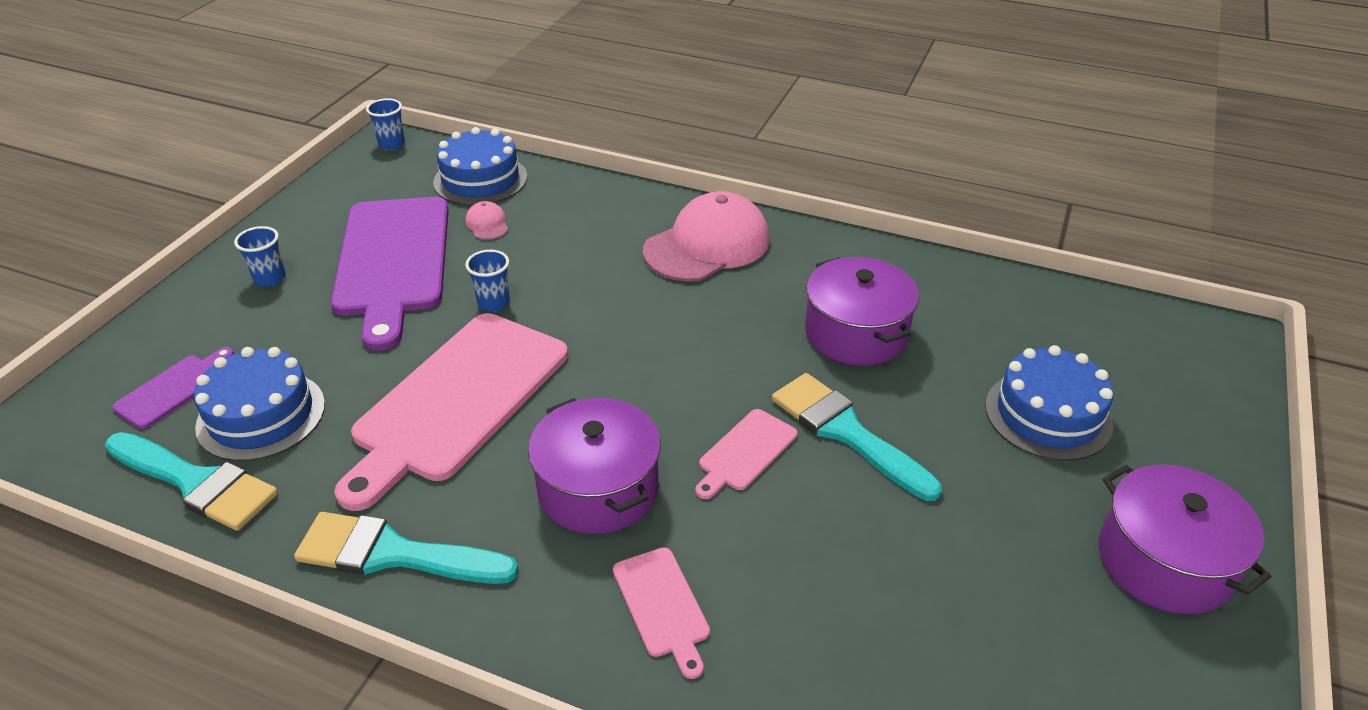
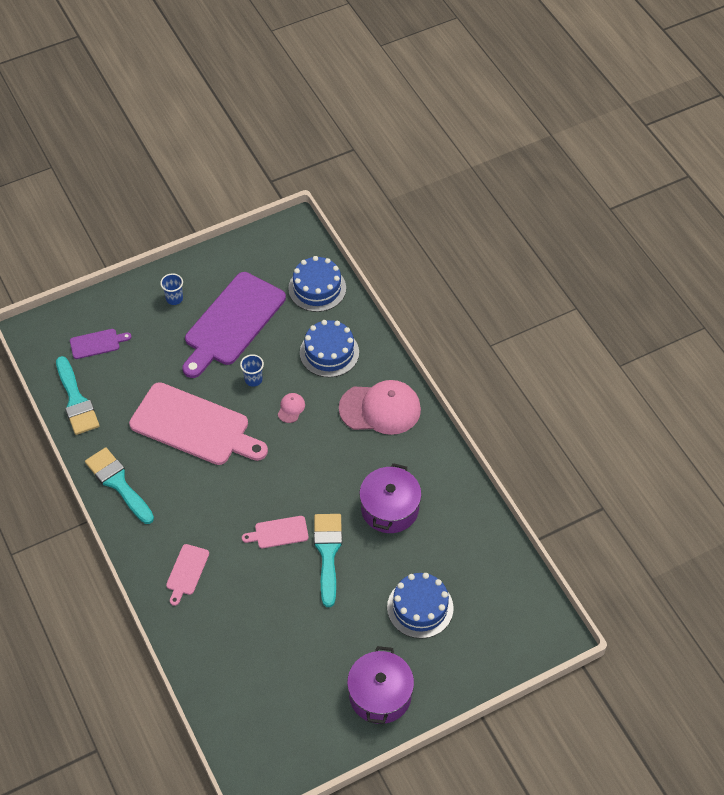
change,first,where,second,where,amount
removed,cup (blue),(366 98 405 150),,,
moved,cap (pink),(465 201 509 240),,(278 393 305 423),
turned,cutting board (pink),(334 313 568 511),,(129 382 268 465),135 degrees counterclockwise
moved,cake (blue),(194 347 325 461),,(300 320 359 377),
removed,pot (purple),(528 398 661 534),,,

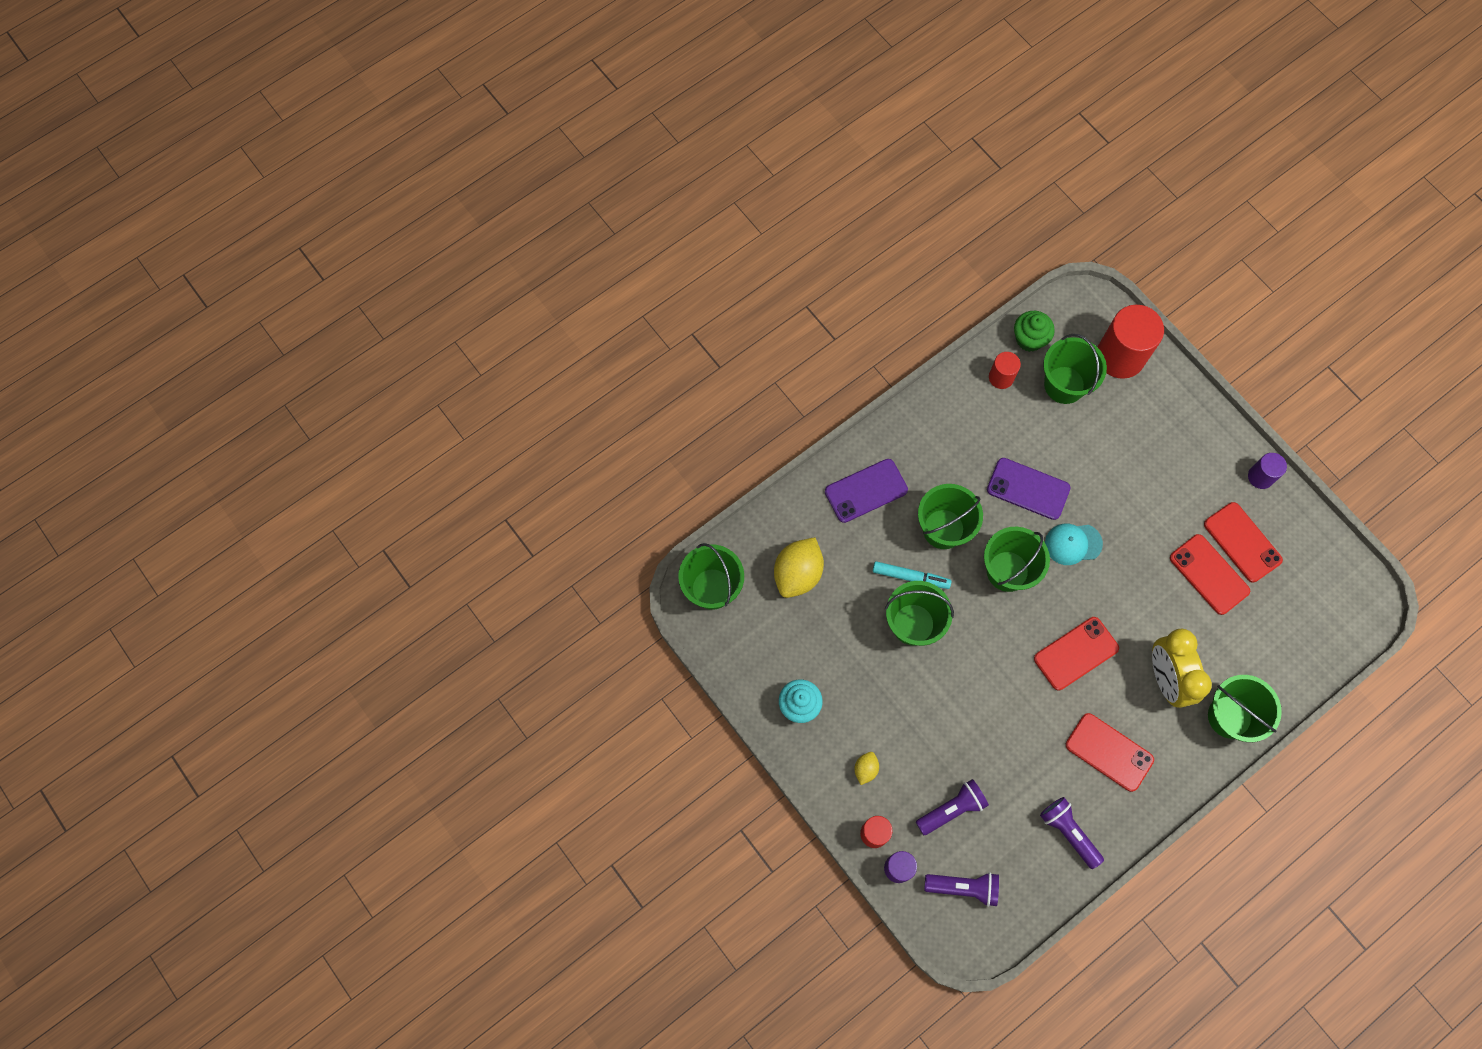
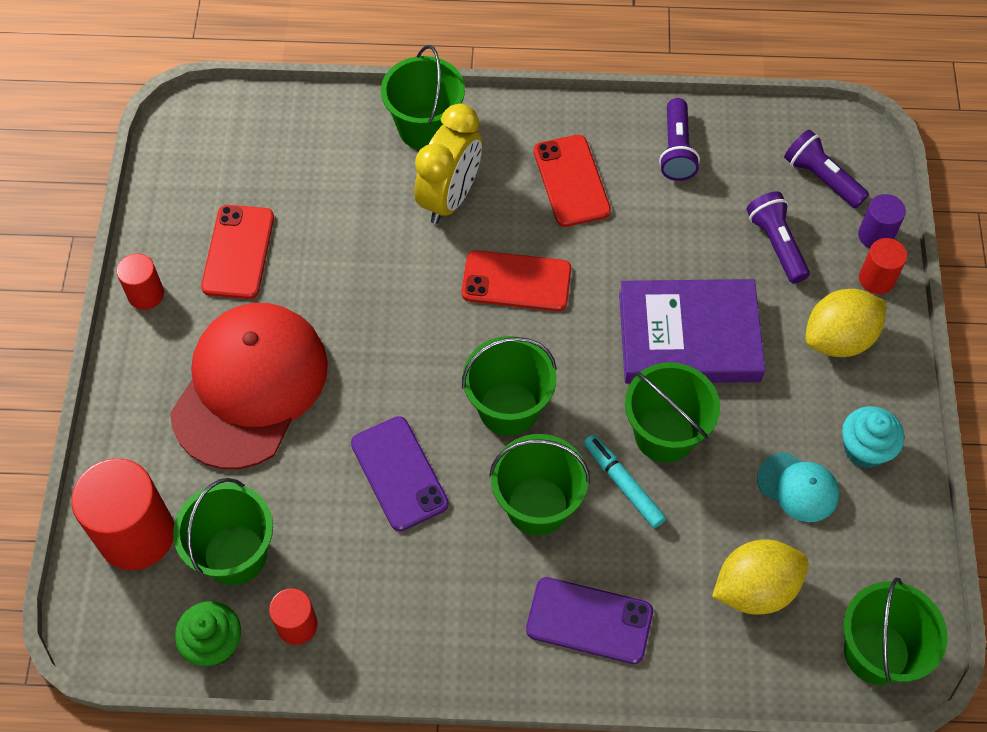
change,first,where,second,where,amount
recoloured,cylinder (purple),(1248 453 1287 489),cylinder (red),(117 253 164 310),
moved,cap (turquoise),(1045 523 1103 565),,(757 452 839 522),
removed,phone (red),(1170 534 1250 615),,,
resized,lemon (yellow),(854 752 879 785),,(805 289 887 357),x2.05
turned,flashlight (purple),(916 779 989 835),,(747 191 810 283),60 degrees clockwise
added,,,book (purple),(619 279 765 384),
added,,,cap (red),(170 303 328 469),

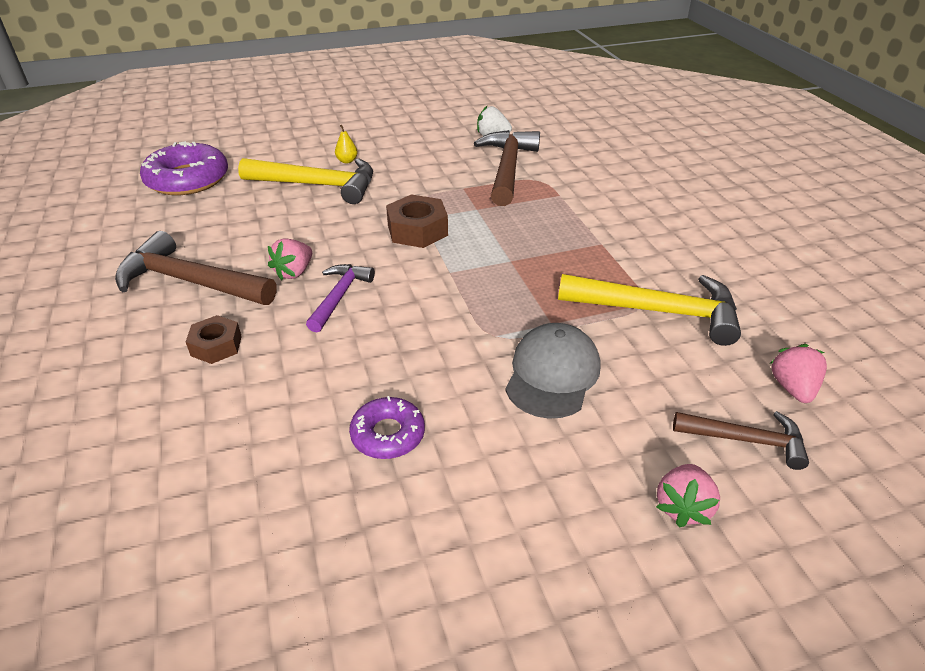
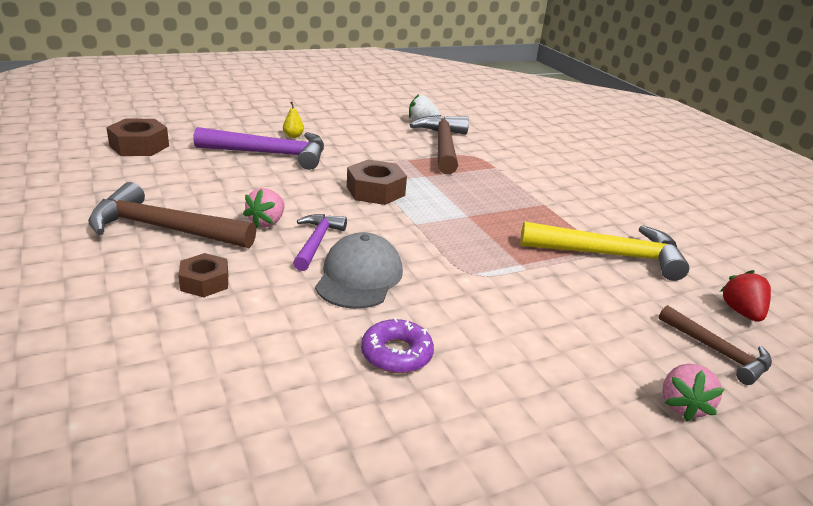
change,first,where,second,where,amount
replaced,donut (purple),(140 141 228 195),nut (brown),(106 119 169 156),
recoloured,hammer (yellow),(238 158 373 204),hammer (purple),(193 127 324 170),
moved,cap (grey),(505 323 600 419),,(315 232 403 309),
recoloured,strawberry (pink),(770 344 827 403),strawberry (red),(720 270 771 322),
turned,hammer (brown),(673 411 809 470),,(659 305 772 385),45 degrees clockwise

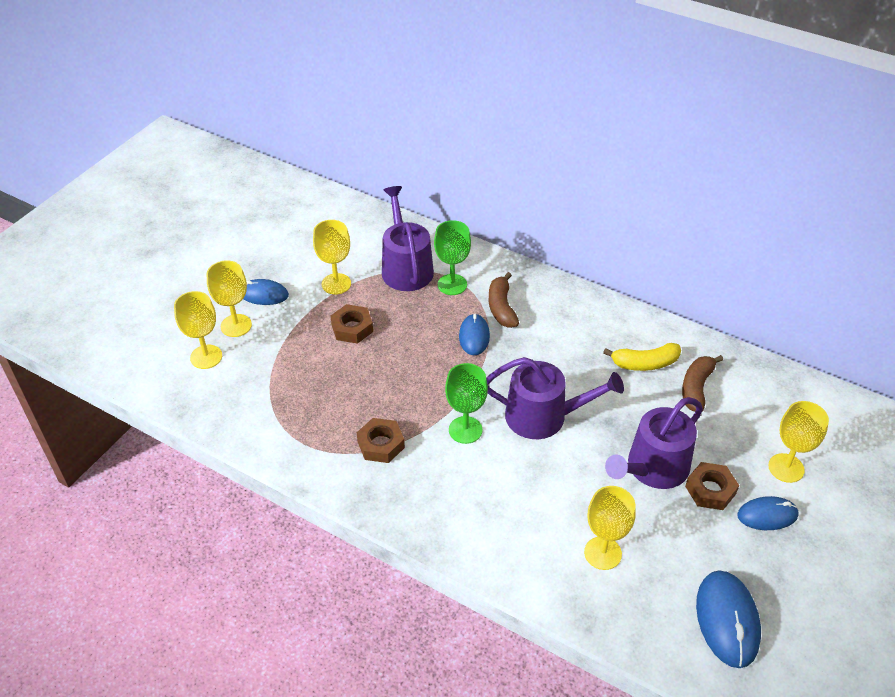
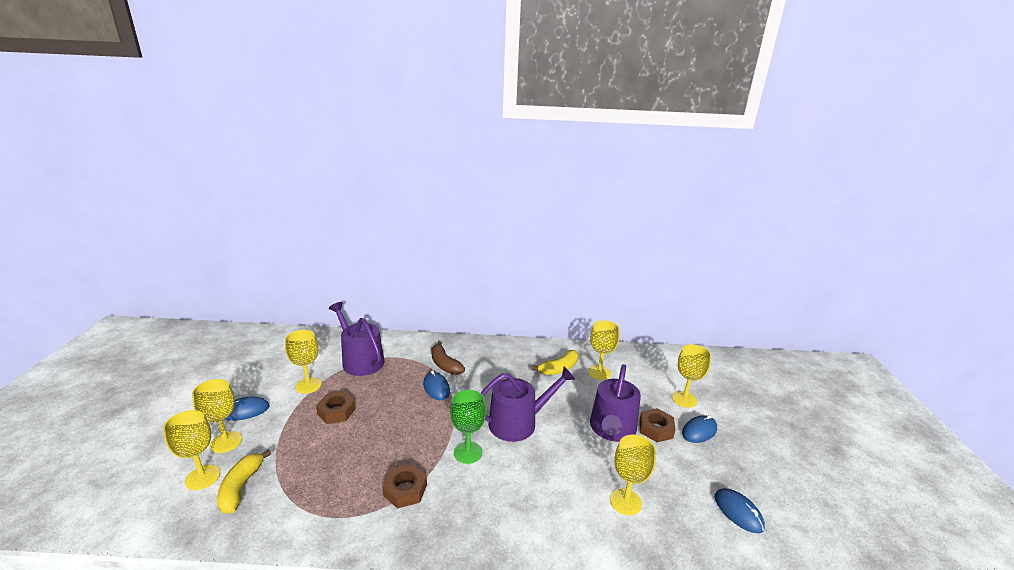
change,first,where,second,where,amount
removed,goblet (green),(434 220 471 295),,,
replaced,banana (brown),(682 355 723 412),goblet (yellow),(588 320 619 380),
resized,mouse (blue),(696 570 761 668),,(715 488 765 533),x0.65
added,,,banana (yellow),(217 449 271 513),

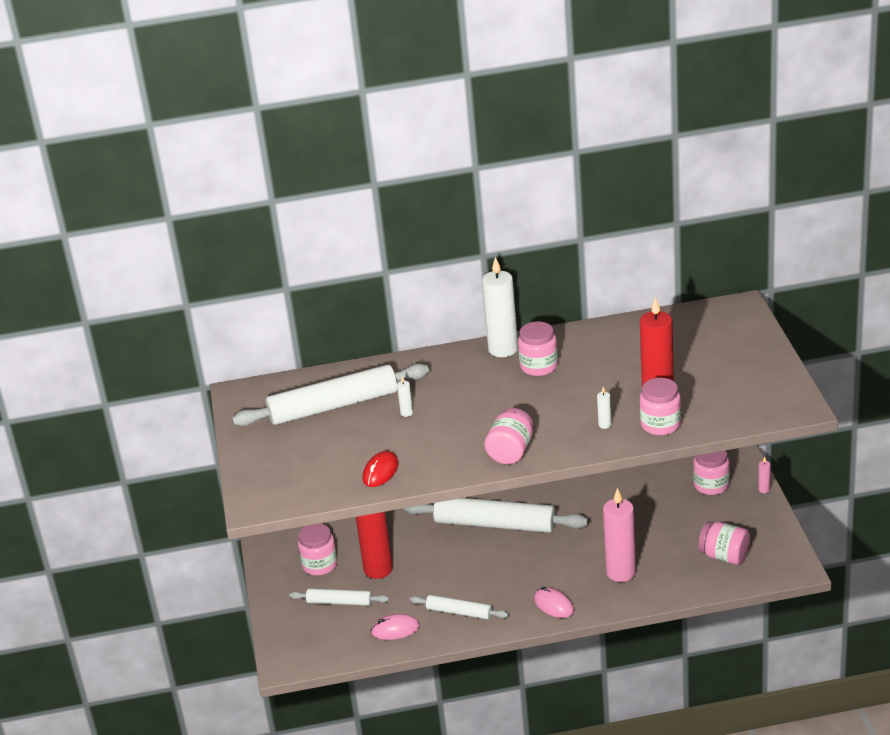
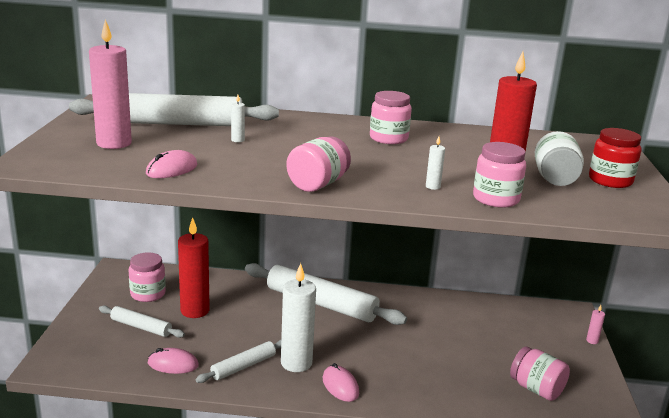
change,first,where,second,where,amount
moved,candle (white),(482 257 518 357),,(281 263 316 372),
removed,jar (pink),(693 450 730 495),,,
recoloured,mouse (red),(363 451 399 487),mouse (pink),(146 150 197 178),
moved,candle (pink),(603 488 636 582),,(89 19 132 149),
turned,rolling pin (white),(410 595 509 620),,(196 340 281 383),75 degrees counterclockwise
added,,,jar (red),(589 128 641 188),
added,,,jar (white),(535 131 584 186),

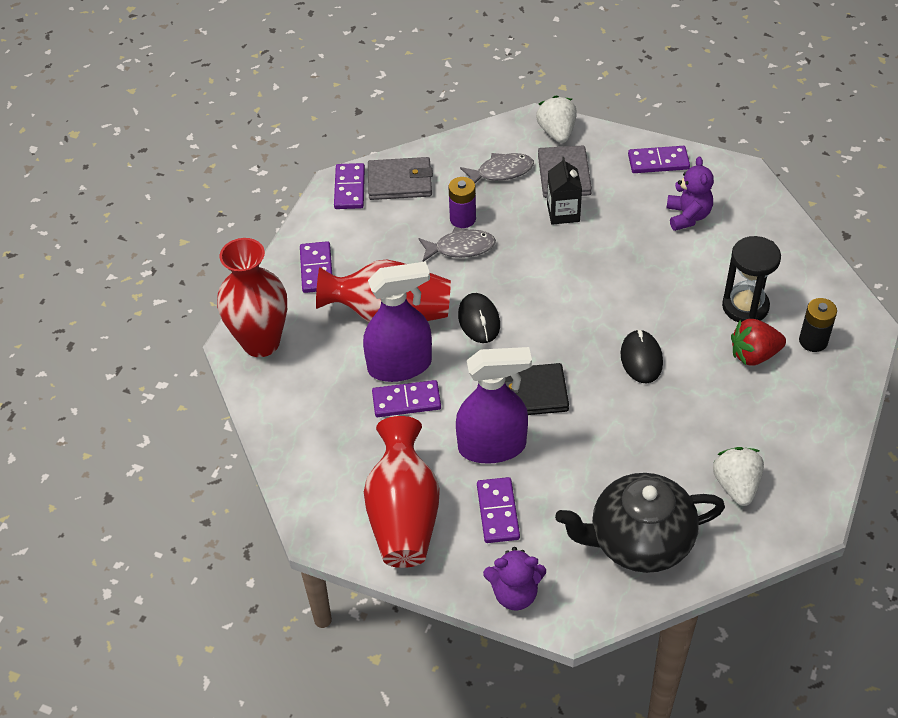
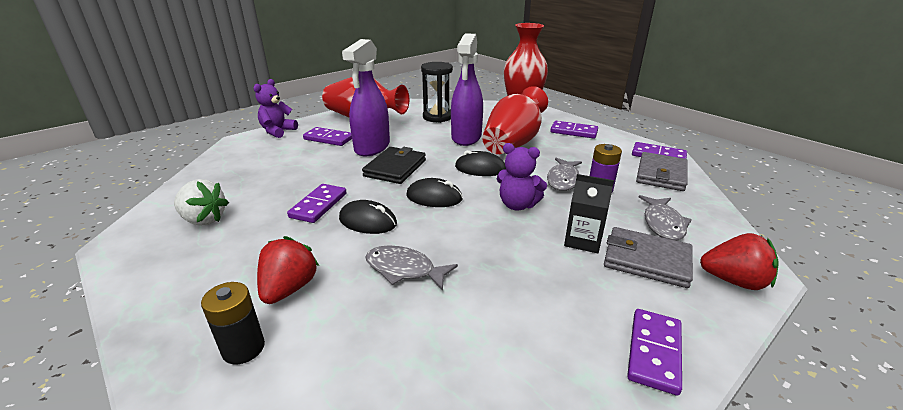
change,first,where,second,where,amount
recoloured,strawberry (white),(536 95 577 143),strawberry (red),(700 233 779 290),
moved,teddy bear (purple),(666 156 714 231),,(497 143 547 210),
moved,hourglass (black),(722 236 781 322),,(421 62 453 123),
moved,domino (purple),(372 380 441 417),,(287 184 347 223),
removed,teapot (black),(555 473 725 573),,,
added,,,mouse (black),(406 178 463 207),
added,,,fish (grey),(366 246 458 291),

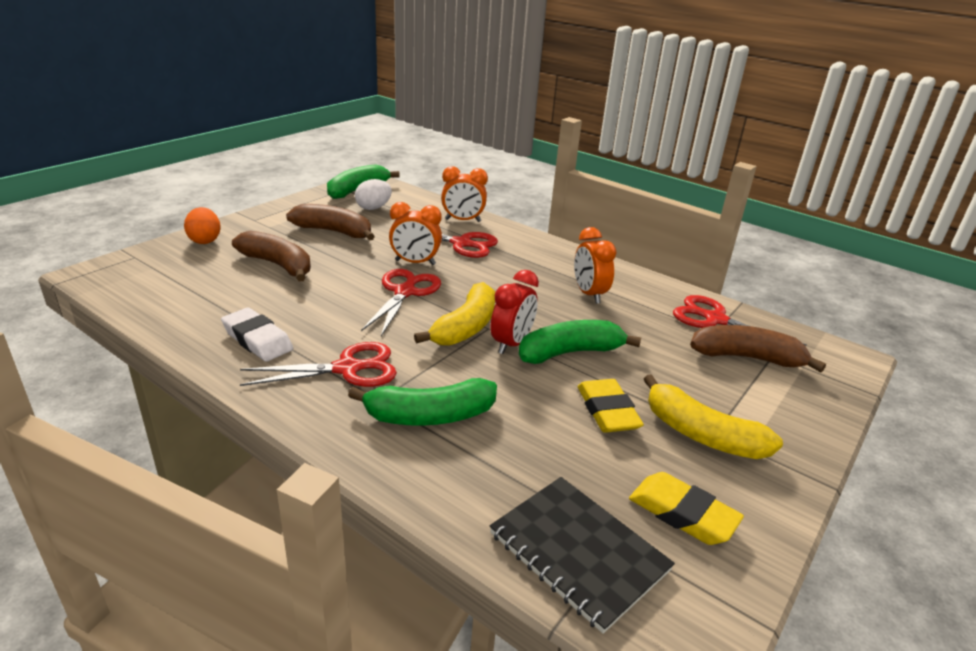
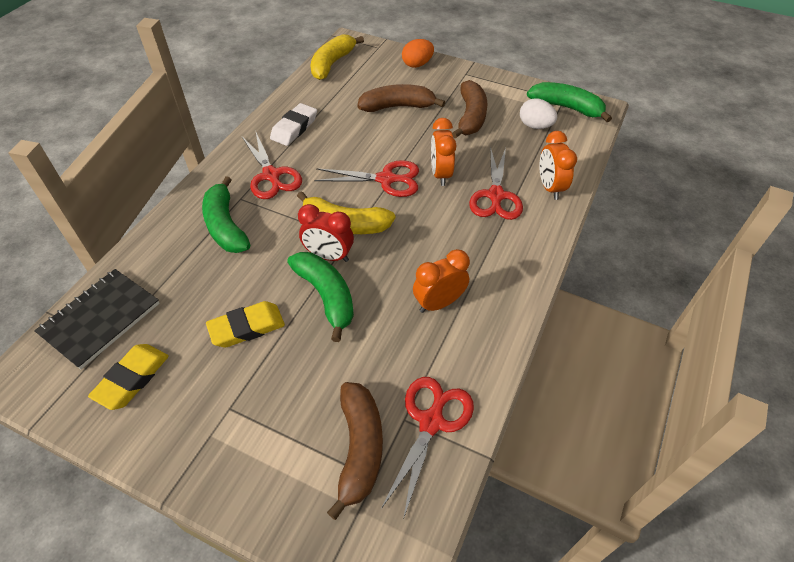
change,first,where,second,where,amount
turned,banana (brown),(232 231 311 281),,(357 84 445 112),120 degrees counterclockwise
moved,banana (yellow),(644 374 783 459),,(310 34 364 80),

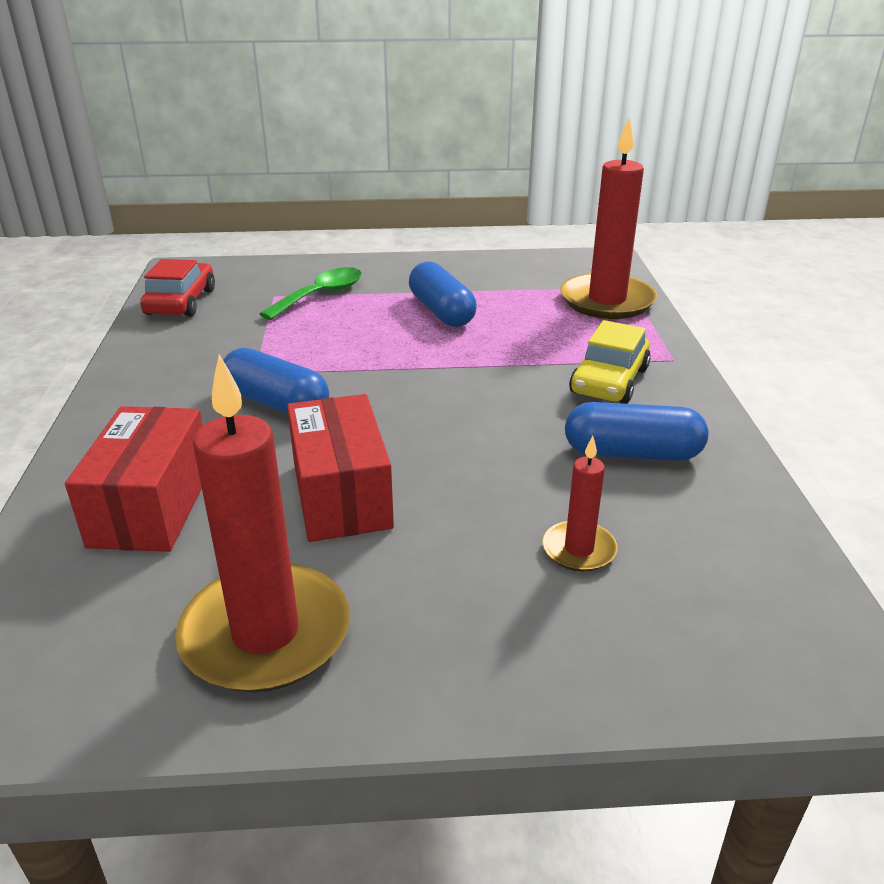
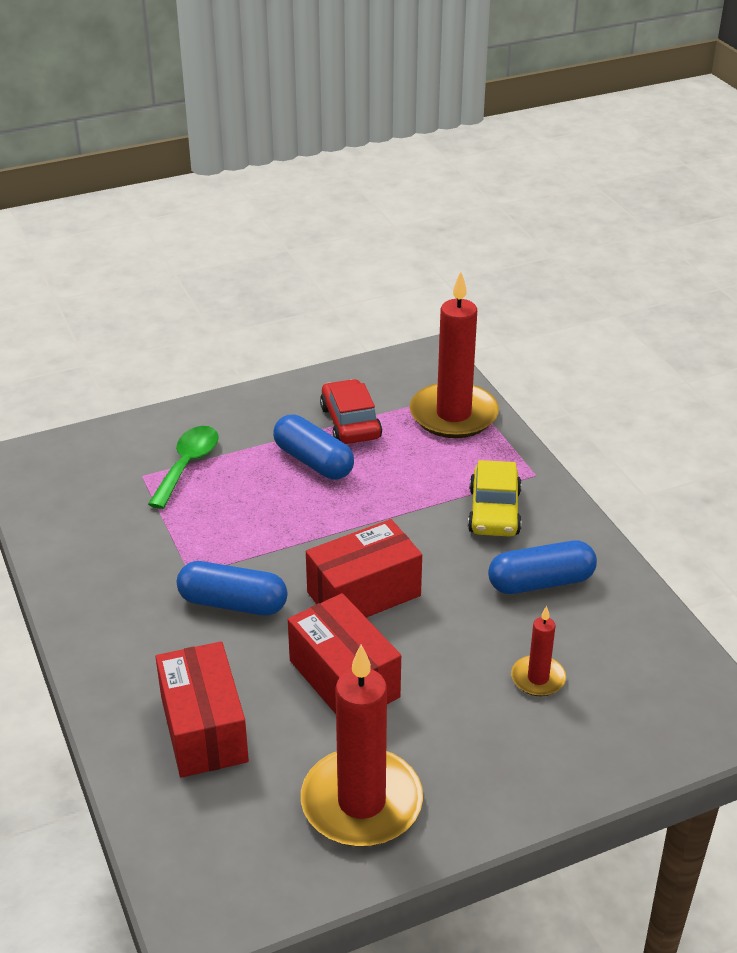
change,first,where,second,where,amount
moved,car (red),(140 259 215 317),,(320 379 382 444),
added,,,box (red),(306 519 422 618),

